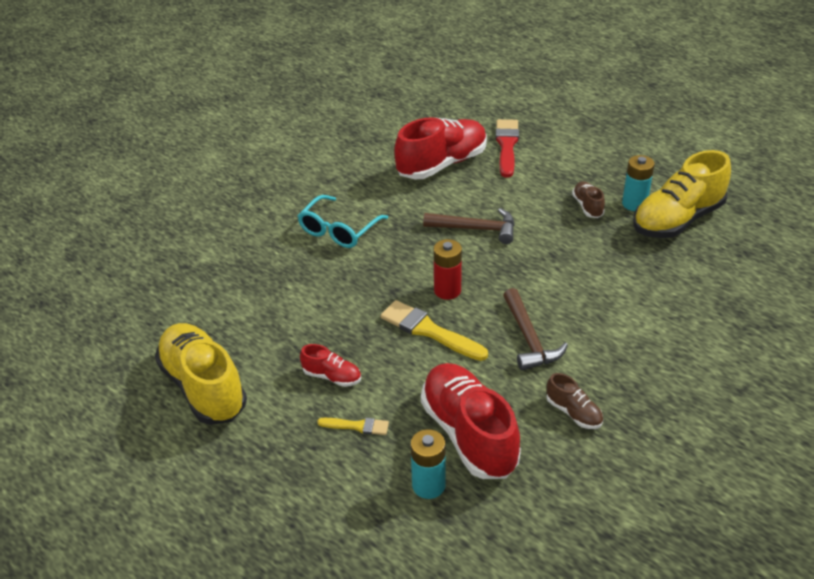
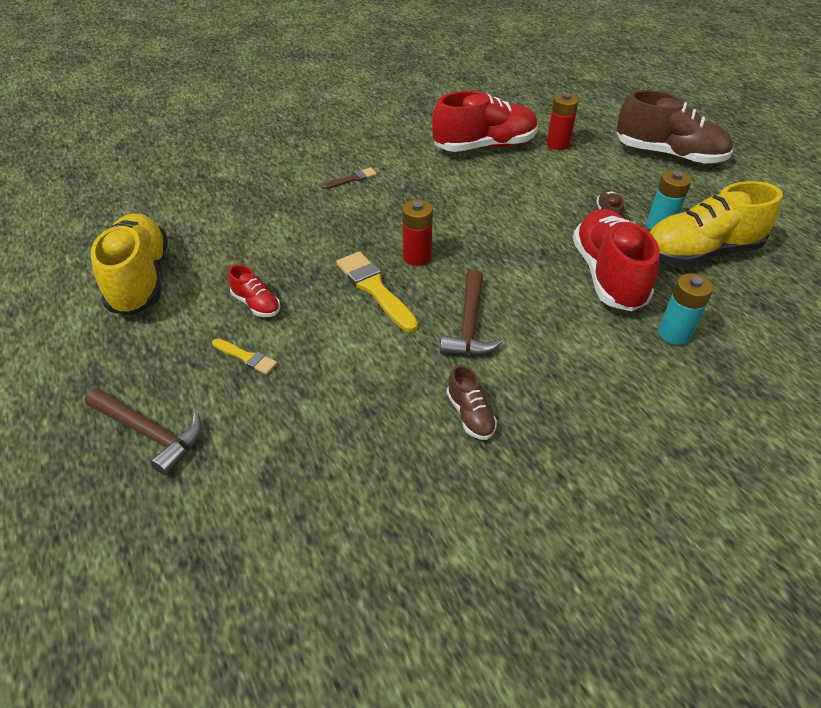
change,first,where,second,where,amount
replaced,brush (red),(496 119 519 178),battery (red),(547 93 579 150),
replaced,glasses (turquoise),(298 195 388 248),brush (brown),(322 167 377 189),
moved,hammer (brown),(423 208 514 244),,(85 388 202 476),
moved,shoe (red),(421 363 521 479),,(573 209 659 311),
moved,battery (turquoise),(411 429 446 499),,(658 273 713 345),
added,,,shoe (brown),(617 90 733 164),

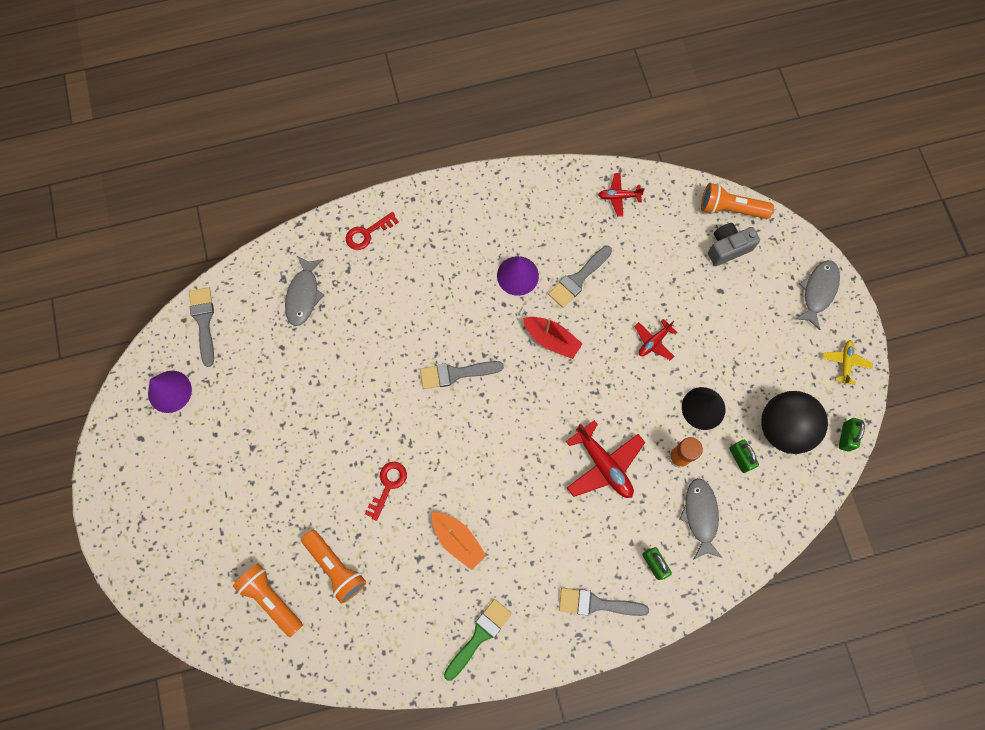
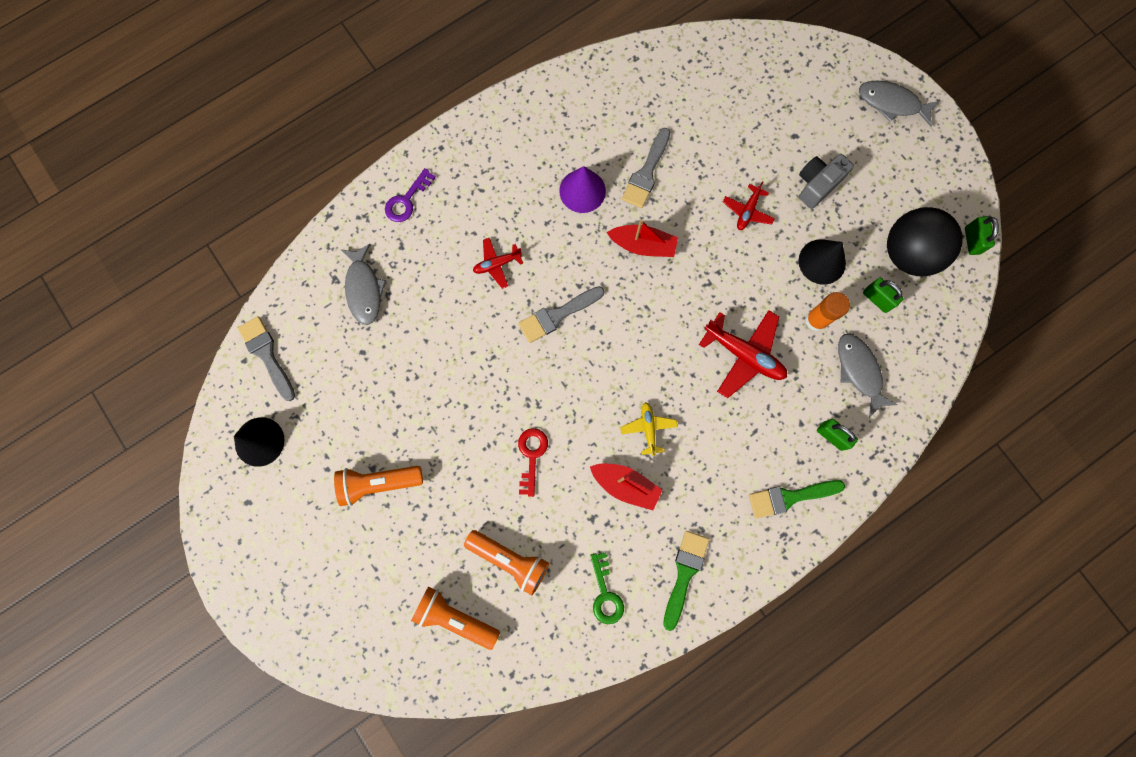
change,first,where,second,where,amount
moved,plane (red),(598 173 645 217),,(473 238 523 289),
moved,flashlight (orange),(701 183 774 219),,(334 466 423 506),
recoloured,key (red),(346 212 399 250),key (purple),(385 168 436 222),
moved,camera (grey),(708 223 760 266),,(799 154 854 209),
turned,fish (grey),(795 260 840 330),,(859 80 939 127),75 degrees counterclockwise
moved,plane (yellow),(822 340 873 385),,(620 402 678 456),
recoloured,cone (purple),(148 371 192 413),cone (black),(234 417 284 467),
recoloured,boat (orange),(432 512 486 570),boat (red),(590 463 663 510),
recoloured,brush (grey),(559 588 649 616),brush (green),(749 480 845 519),
added,,,key (green),(590 552 624 624),

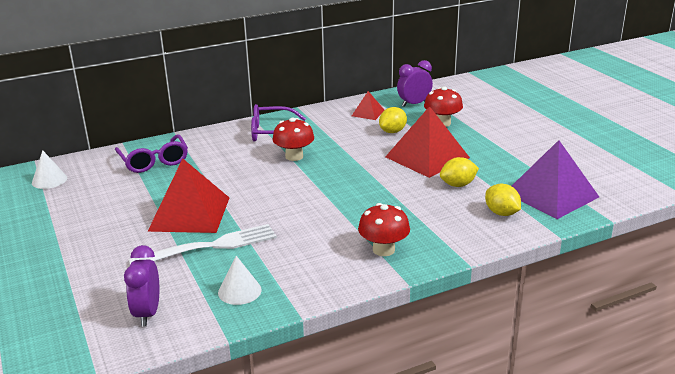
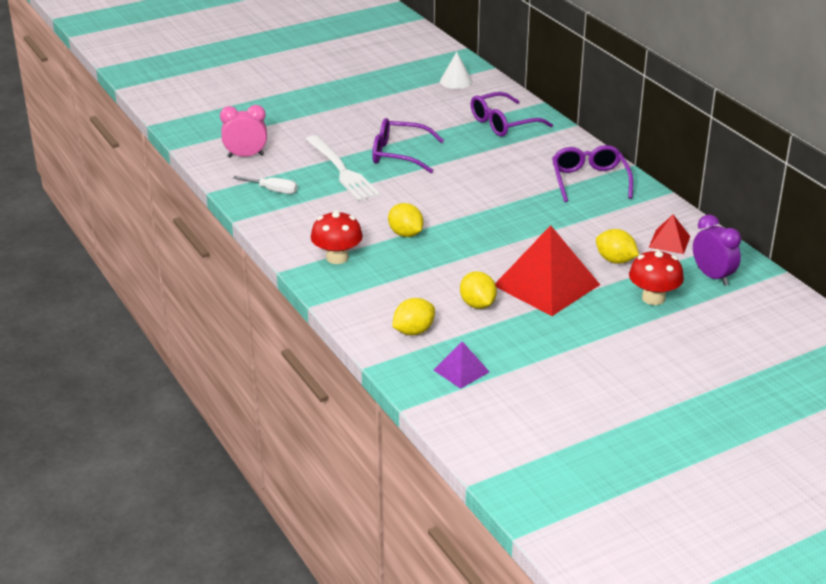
change,first,where,second,where,amount
removed,mushroom (red),(272 118 314 161),,,
resized,pyramid (purple),(512 140 599 219),,(434 341 489 389),x0.48
replaced,pyramid (red),(147 159 230 233),glasses (purple),(372 118 444 173),
recoloured,clock (purple),(124 245 159 327),clock (pink),(220 105 267 158),
replaced,cone (white),(218 256 262 305),screwdriver (white),(233 176 298 194),
added,,,lemon (yellow),(388 203 424 237),

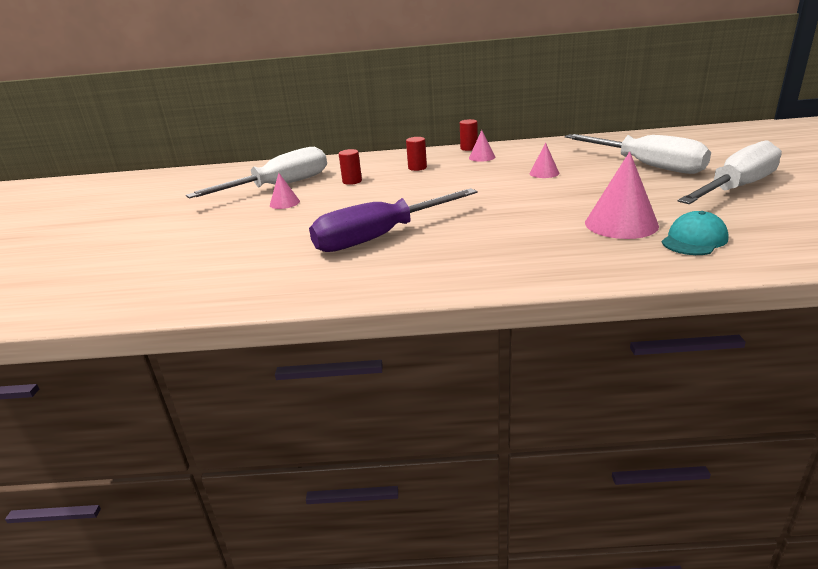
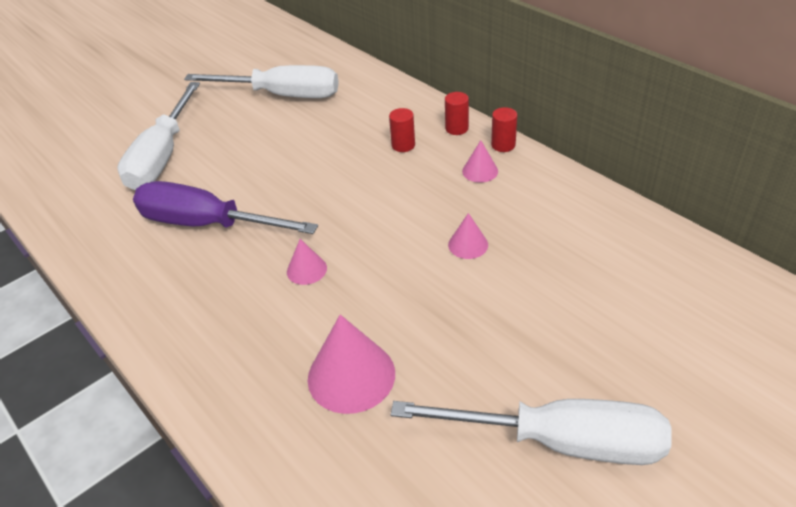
change,first,where,second,where,amount
moved,screwdriver (white),(565 134 711 174),,(117 82 200 190),
moved,cylinder (red),(339 149 362 185),,(445 92 469 135),
moved,cone (pink),(270 173 300 209),,(287 239 327 285),
removed,cap (turquoise),(661 211 729 255),,,

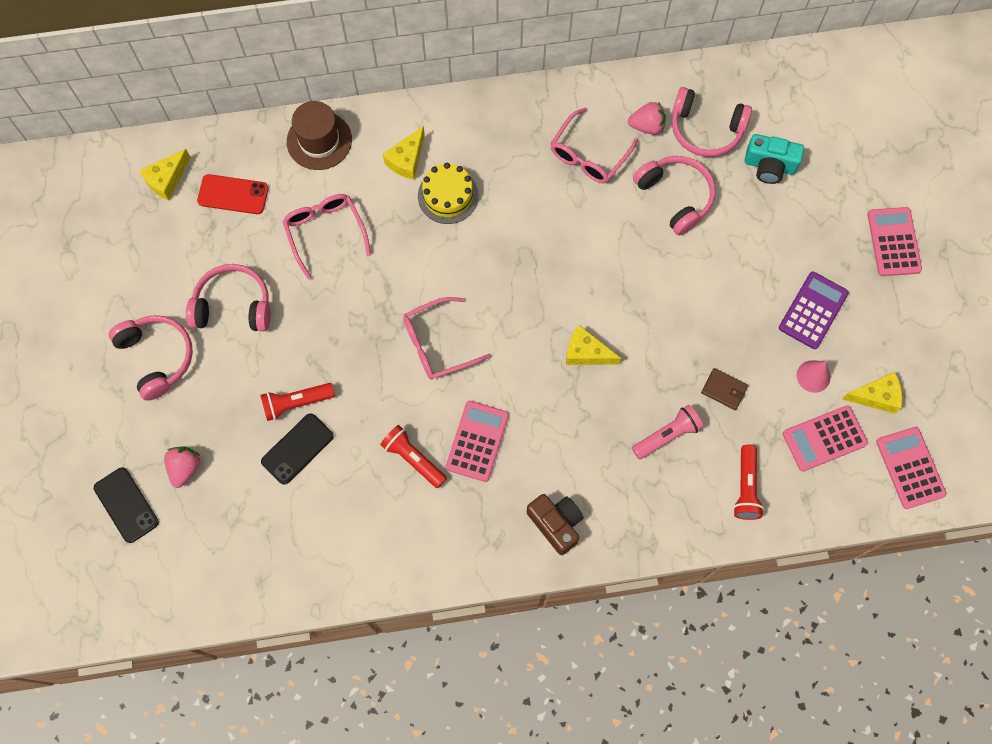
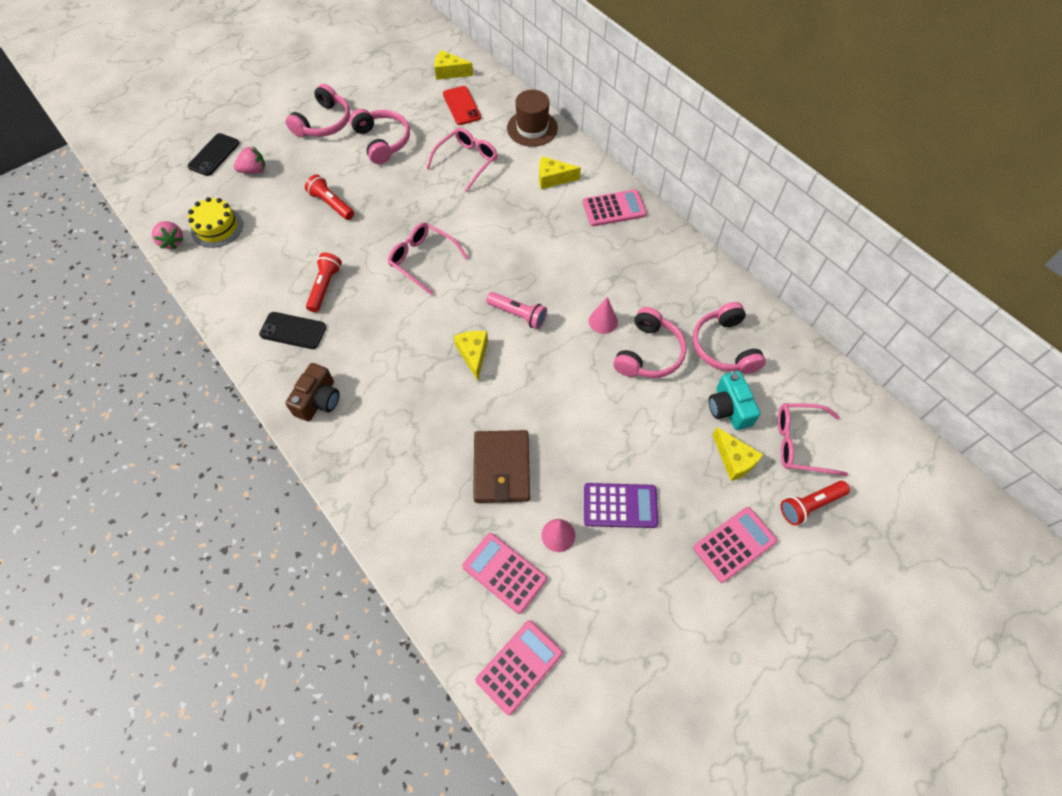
change,first,where,second,where,amount
moved,strawberry (pink),(628 102 666 135),,(152 221 183 249),
moved,glasses (pink),(550 108 638 183),,(778 403 848 476),
moved,cake (yellow),(418 163 479 224),,(188 197 243 248),
resized,wallet (brown),(701 368 748 410),,(473 430 530 503),x1.98
moved,cheese (yellow),(842 372 902 414),,(713 427 764 481),
moved,calculator (pink),(446 401 509 482),,(583 189 647 226),
moved,flashlight (pink),(632 405 703 459),,(486 292 547 329),
moved,phone (black),(261 413 334 485),,(259 312 326 349),
moved,flashlight (red),(733 445 764 520),,(781 481 850 526),
added,,,cone (pink),(589 297 618 334),

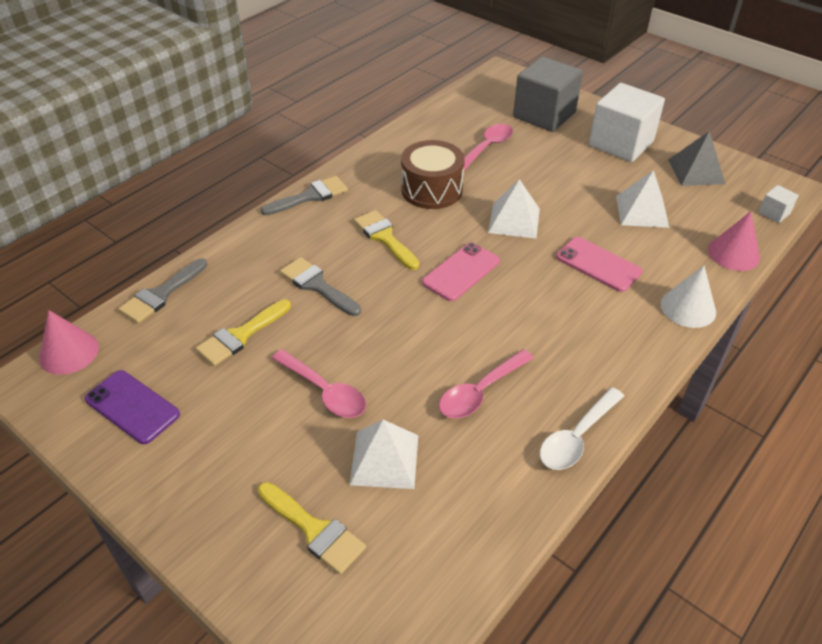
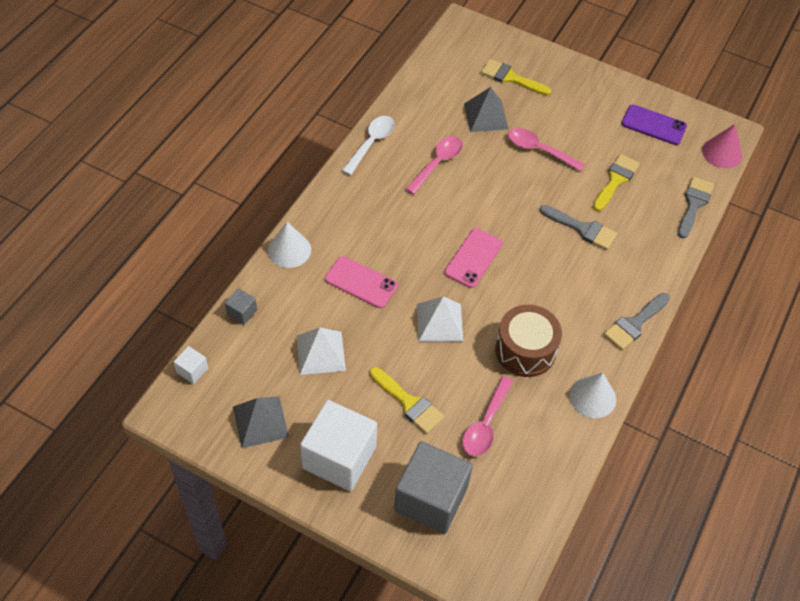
change,first,where,second,where,amount
moved,brush (yellow),(354 210 419 270),,(370 367 444 434),
replaced,cone (pink),(708 211 760 271),cube (grey),(225 288 257 325),
recoloured,pyramid (white),(349 420 418 489),pyramid (grey),(464 87 509 132),
added,,,cone (white),(570 373 616 418),

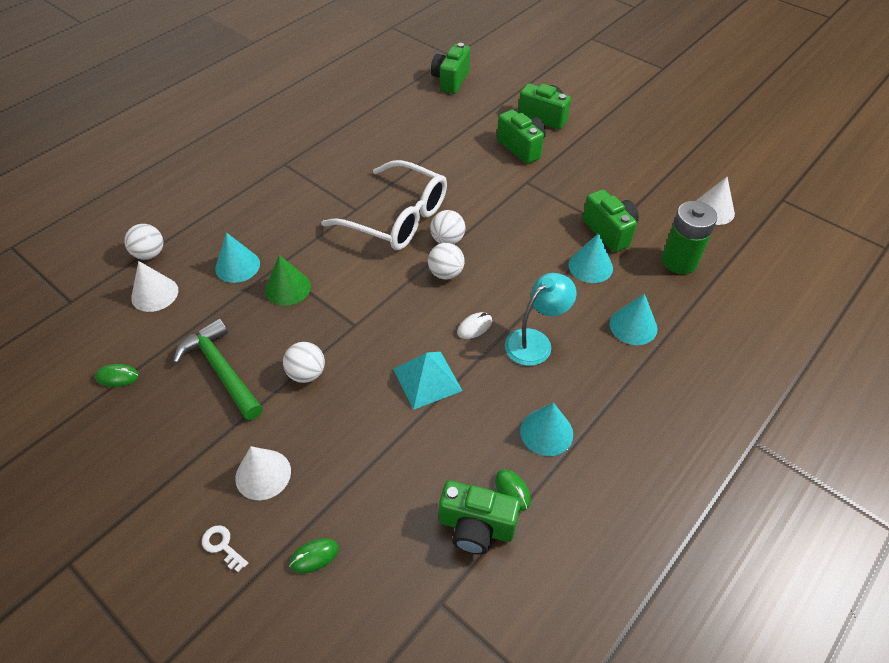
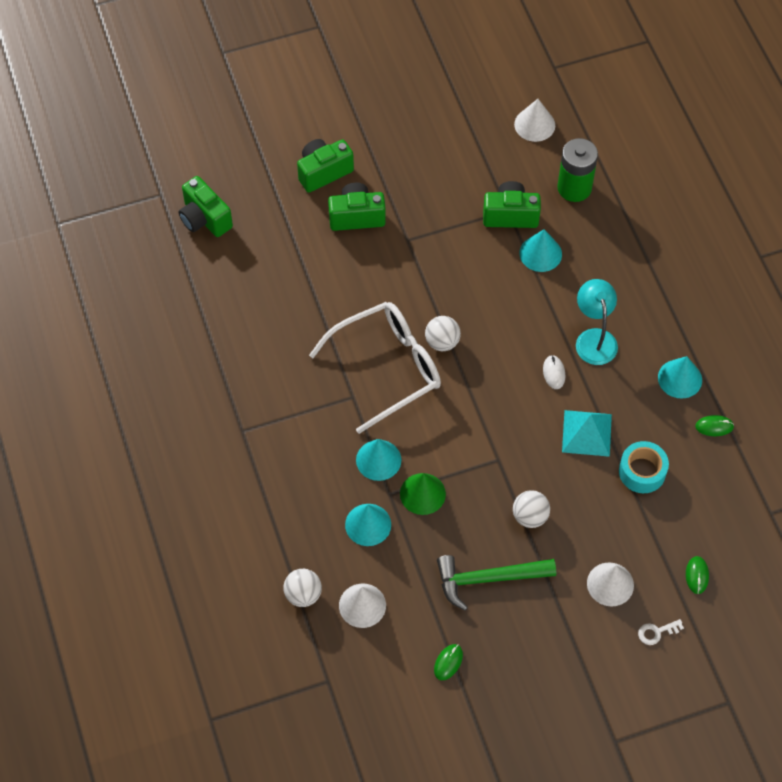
change,first,where,second,where,amount
removed,ball (white),(428 243 465 279),,,
moved,cone (turquoise),(609 294 657 345),,(356 439 401 481),
removed,camera (green),(439 480 521 555),,,
added,,,tape (turquoise),(619 441 669 493),

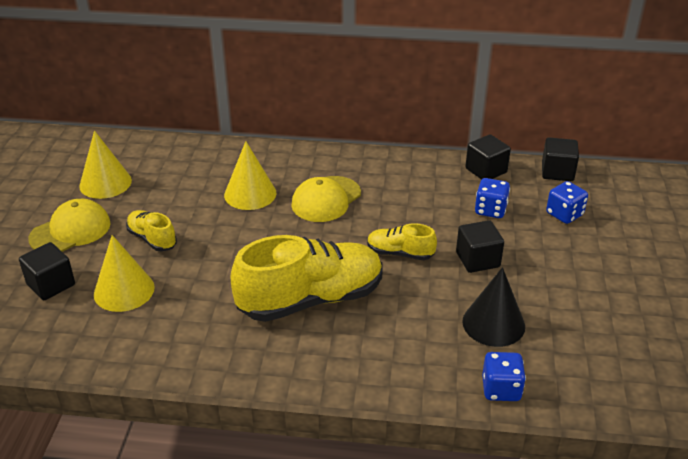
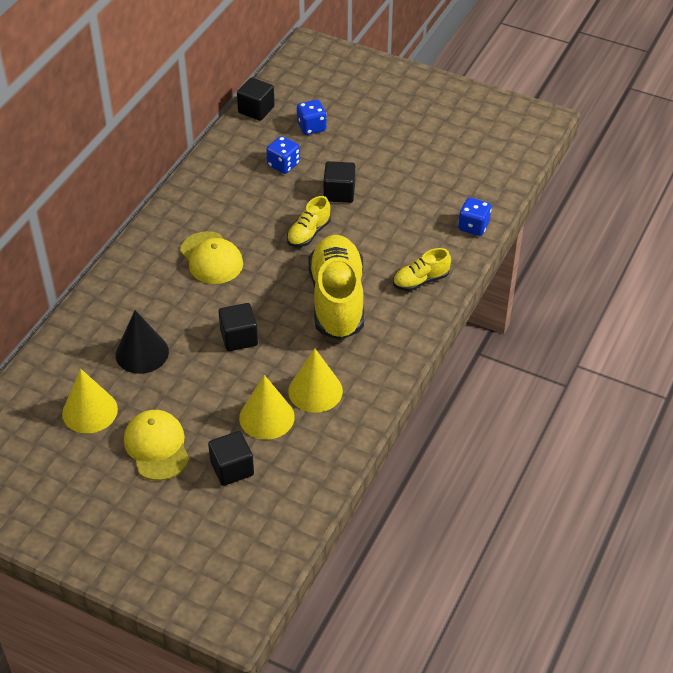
change,first,where,second,where,amount
moved,cube (black),(465 134 511 180),,(218 303 258 351),
moved,cone (yellow),(224 141 276 210),,(288 348 343 413),
moved,shoe (yellow),(126 210 177 251),,(393 248 451 291),
moved,cone (black),(462 267 525 347),,(116 310 169 374),

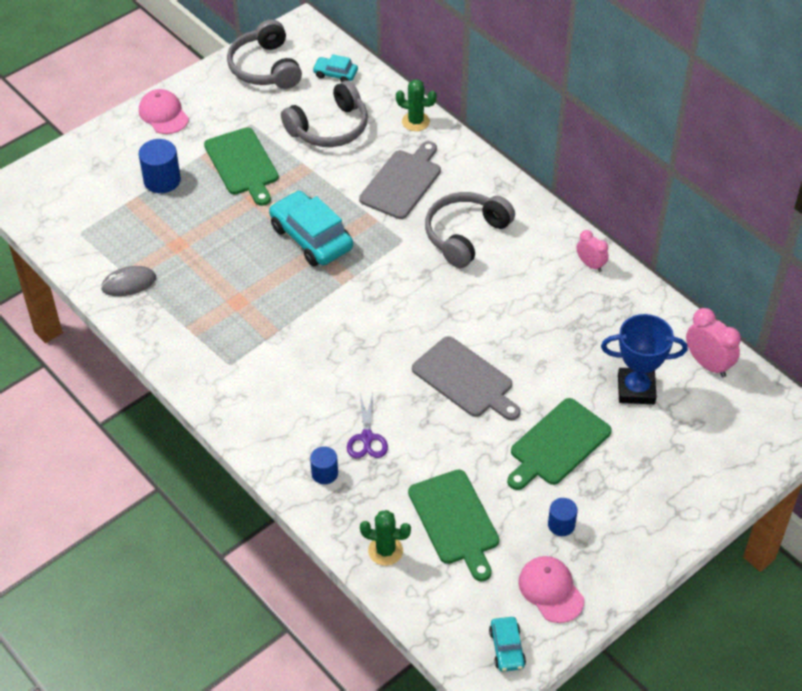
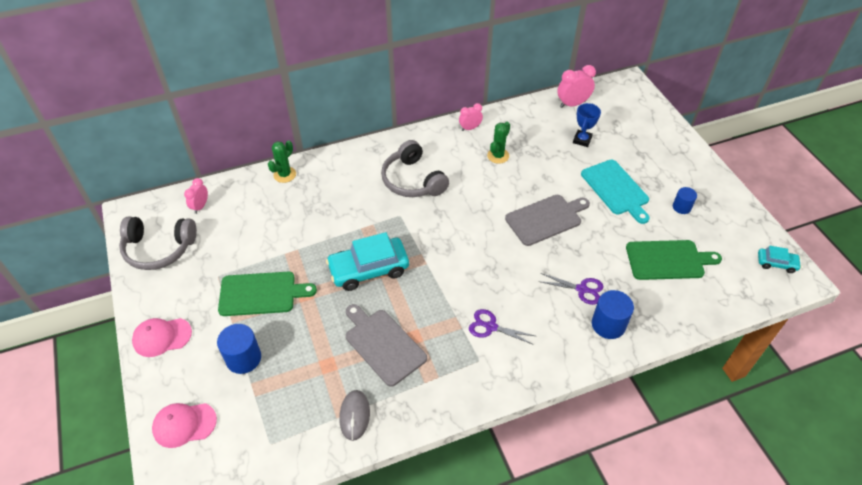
change,first,where,second,where,amount
replaced,car (turquoise),(313 54 358 82),clock (pink),(184 178 208 214),
removed,headphones (grey),(281 80 368 147),,,
moved,cutting board (grey),(359 141 441 219),,(346 304 427 387),
resized,trophy (blue),(601 314 688 404),,(573 103 601 147),x0.65
recoloured,cutting board (green),(507 398 612 490),cutting board (turquoise),(581 160 650 224),
resized,cylinder (blue),(310 446 338 484),,(592 290 634 339),x1.61
moved,cactus (green),(360 510 411 566),,(487 122 510 164),
moved,cap (pink),(518 556 584 623),,(152 403 217 448),
added,,,scissors (purple),(469 309 535 345),

